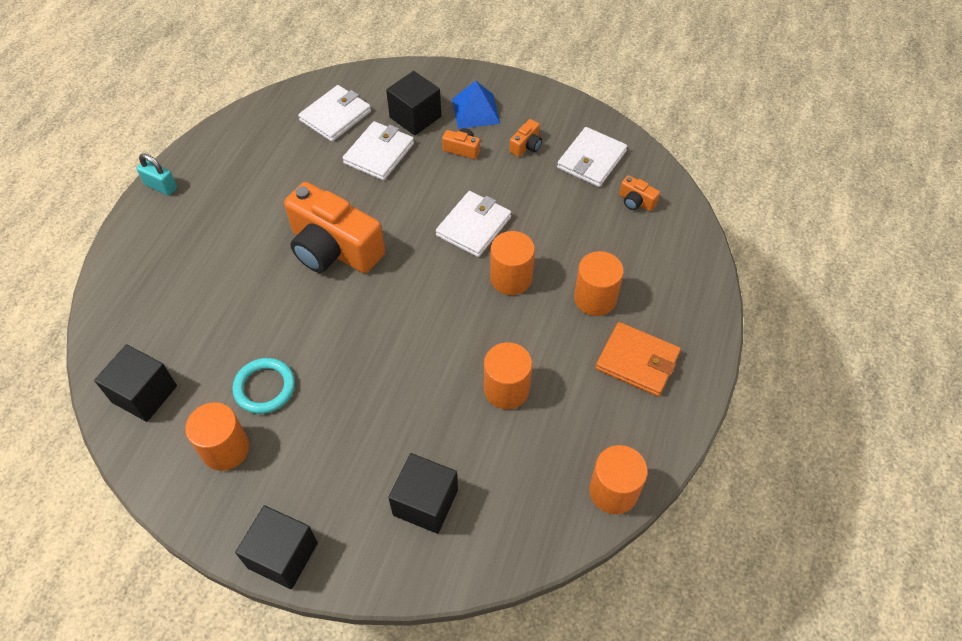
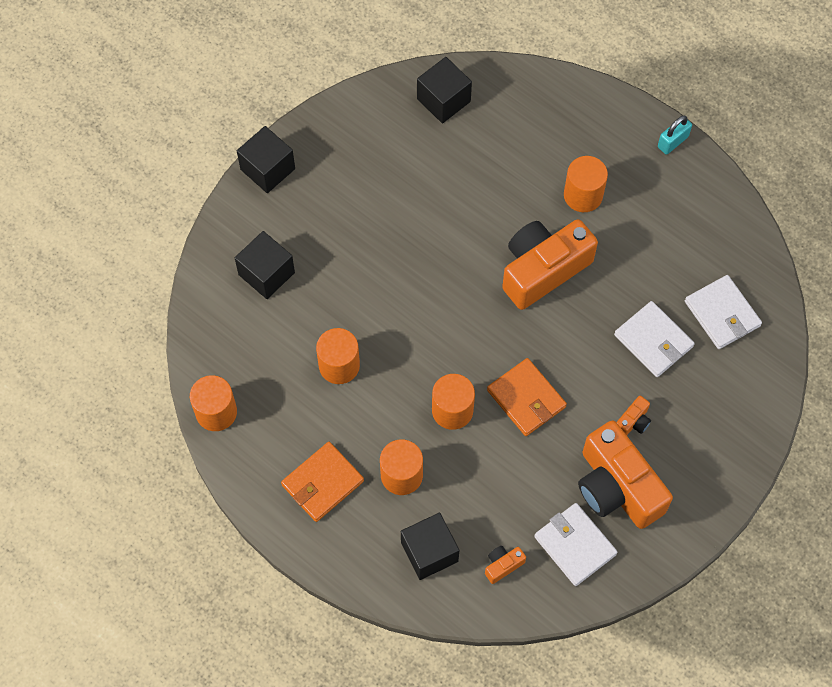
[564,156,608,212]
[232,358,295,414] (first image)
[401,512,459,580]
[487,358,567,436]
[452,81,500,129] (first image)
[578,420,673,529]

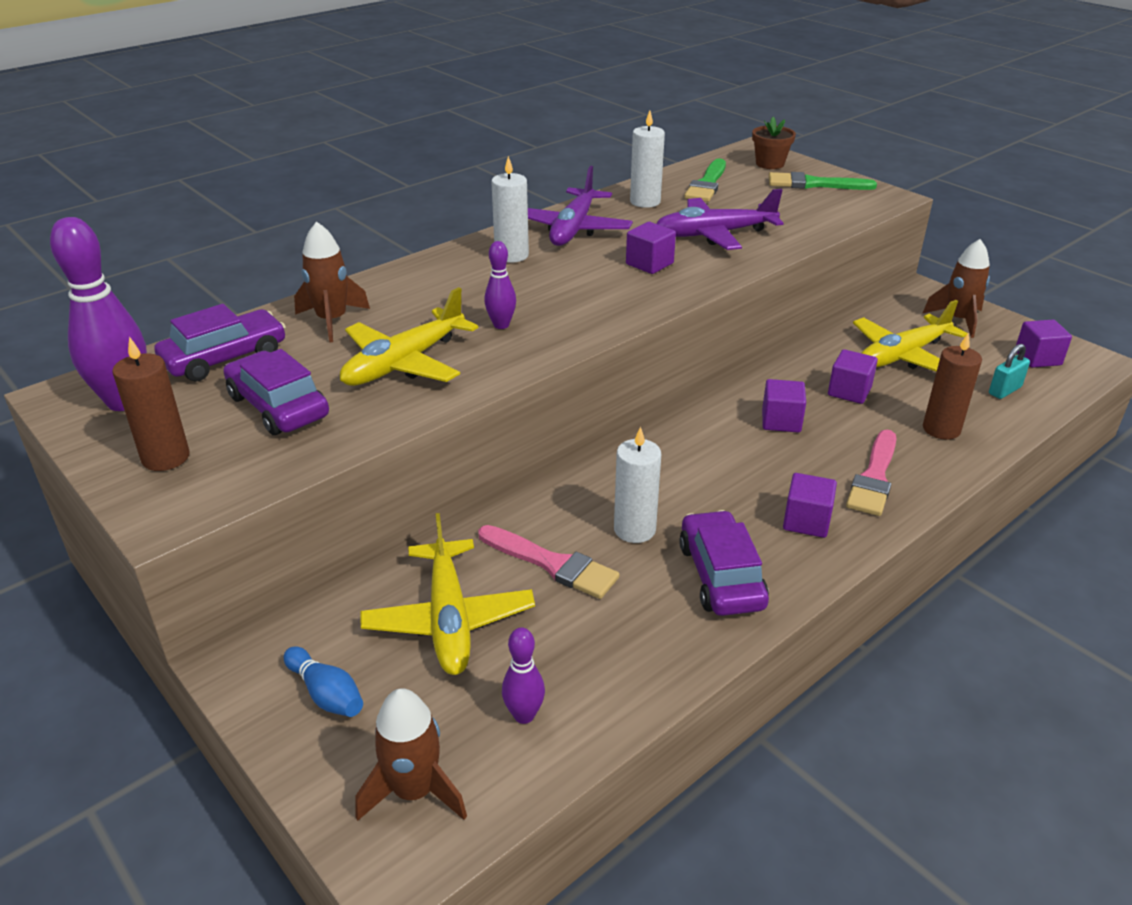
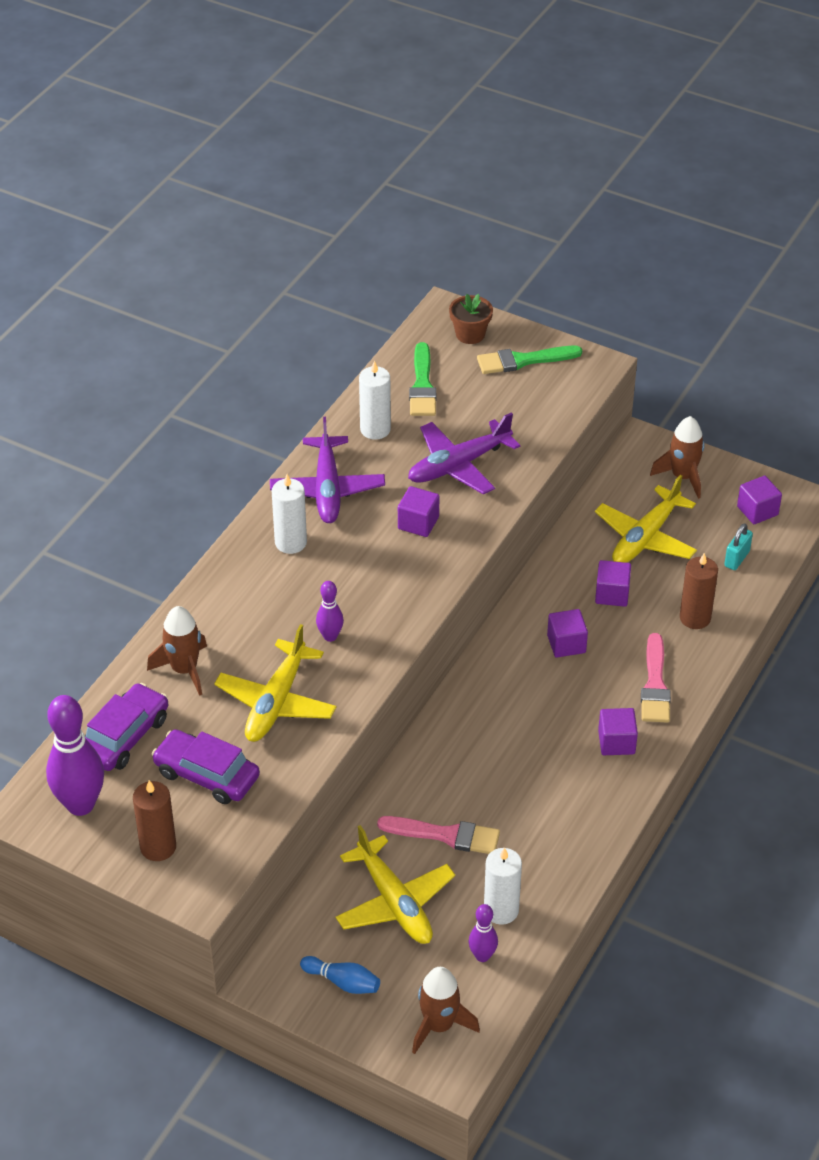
[484,848,522,925]
[679,510,769,616] (first image)

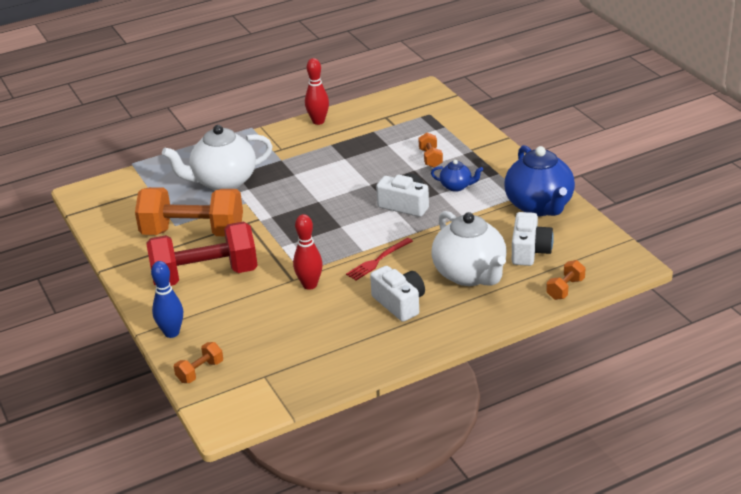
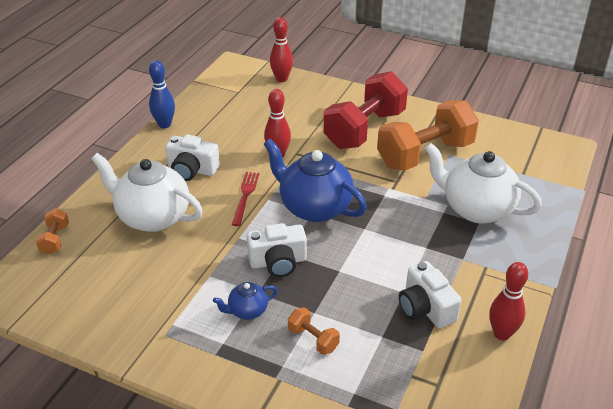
[149,60,175,128]
[425,143,542,224]
[270,17,293,82]
[264,139,367,222]
[399,261,462,328]

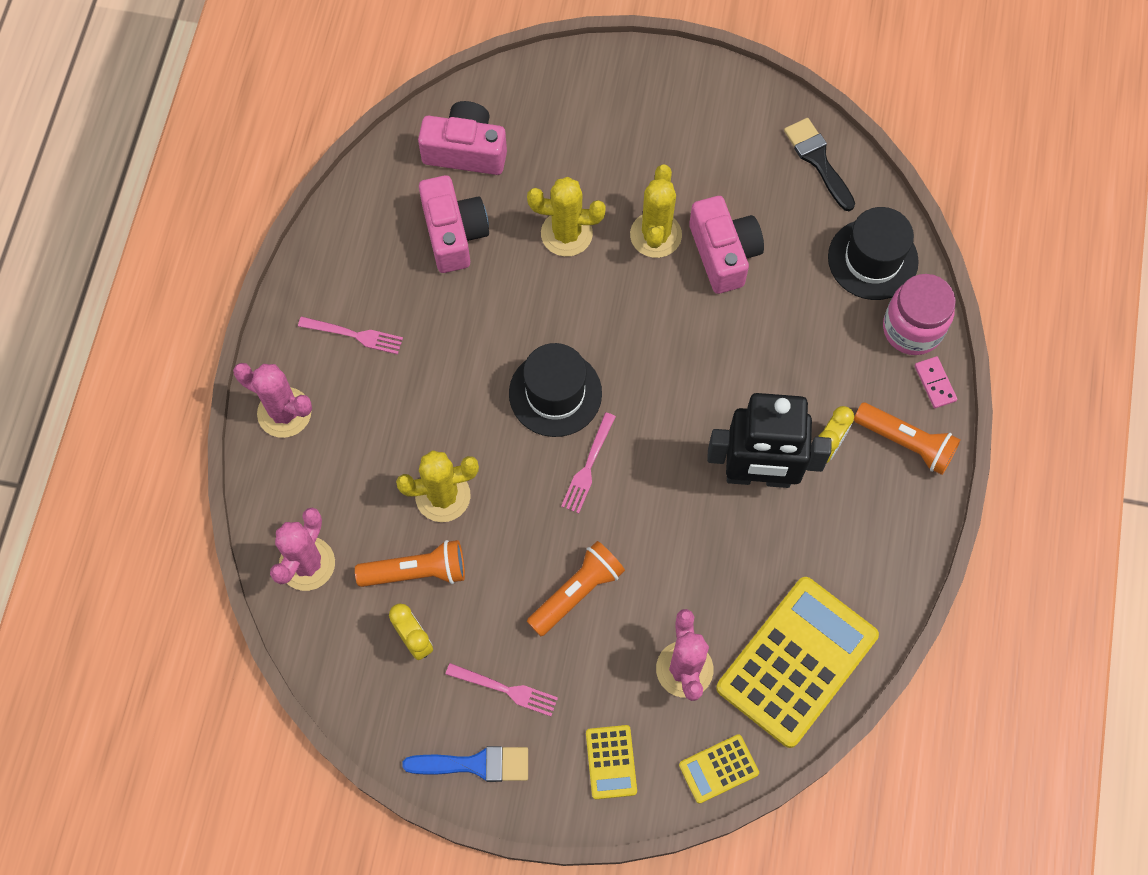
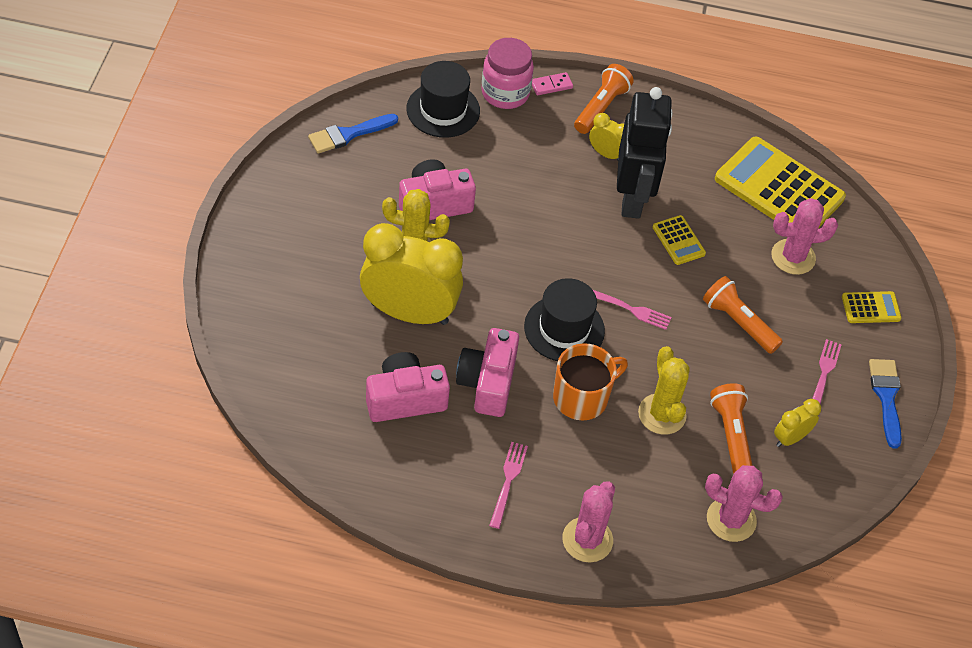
[456,328,519,417]
[360,223,463,325]
[652,215,706,265]
[308,114,398,154]
[553,343,628,420]

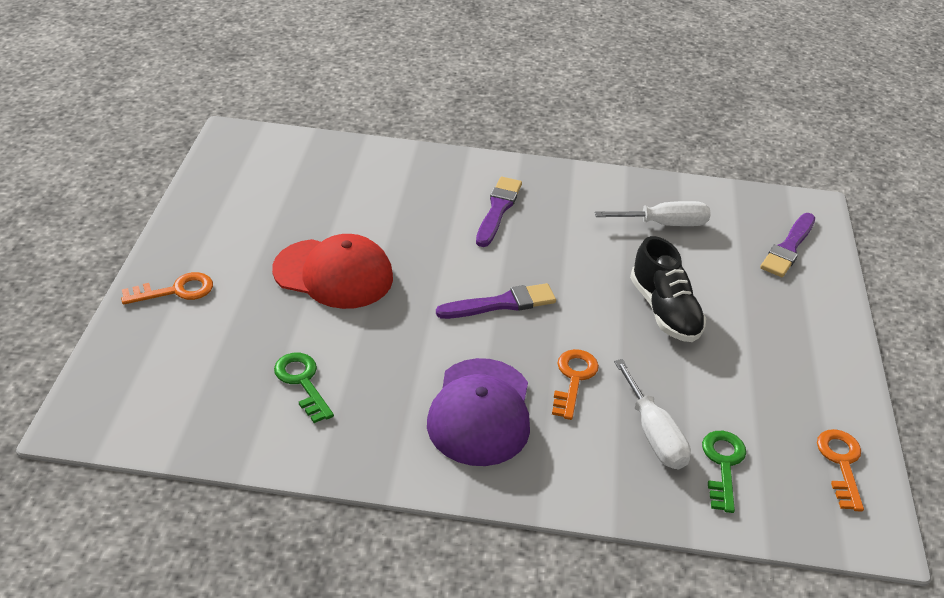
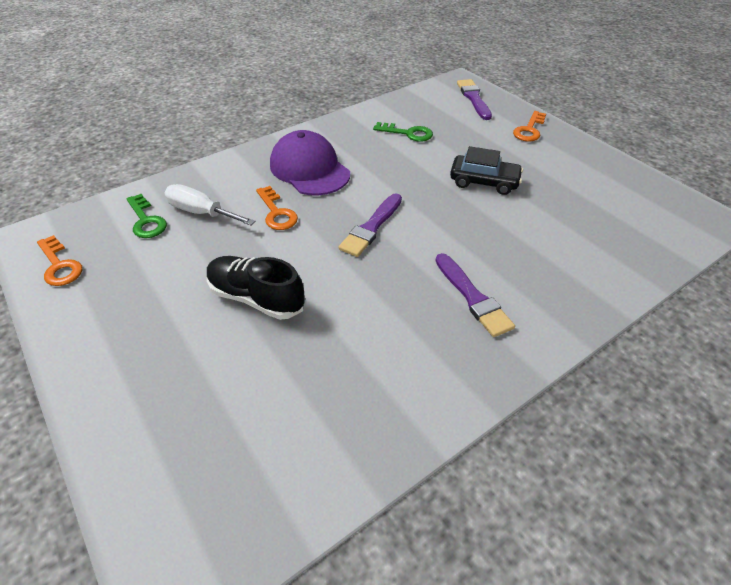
[450,146,523,195]
[595,201,711,226] (first image)
[457,79,492,120]

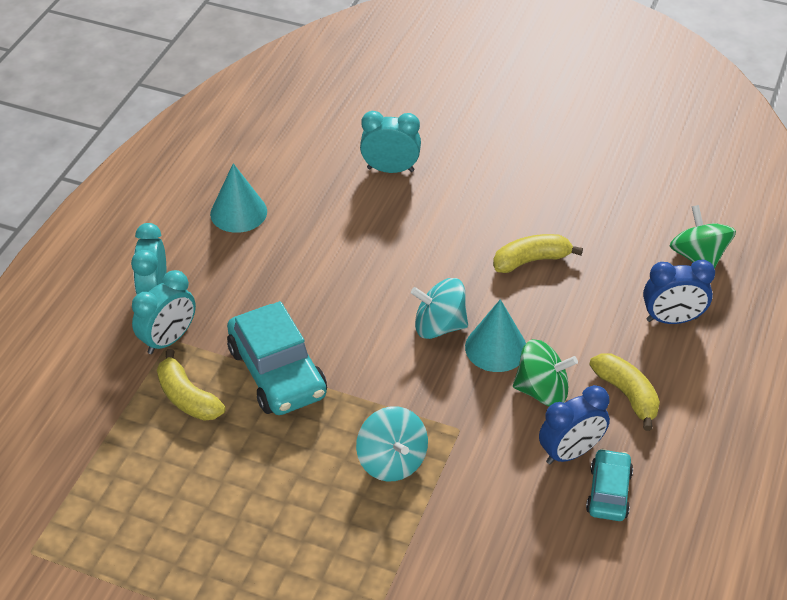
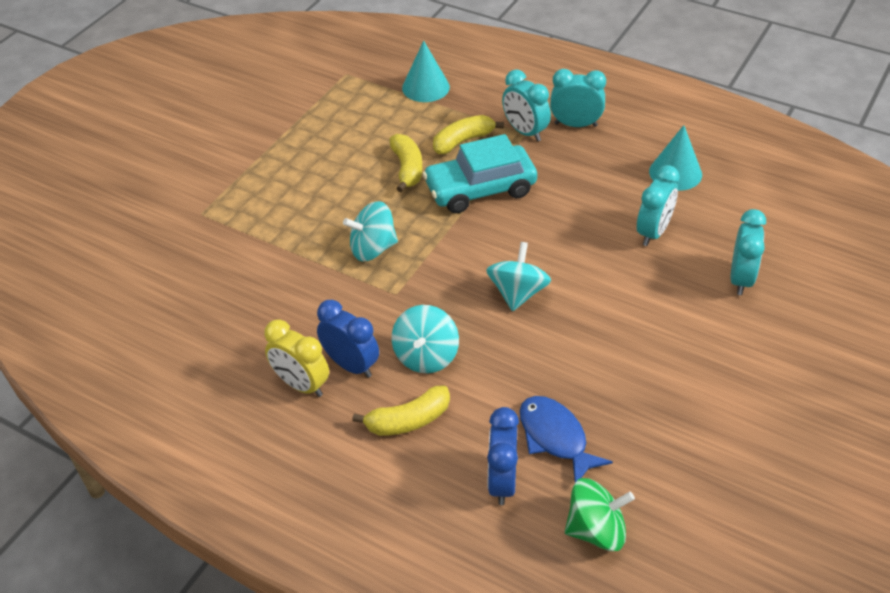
[402,41,450,102]
[389,134,422,192]
[392,305,459,373]
[317,300,379,378]
[264,319,329,397]
[520,396,613,483]
[637,165,680,246]

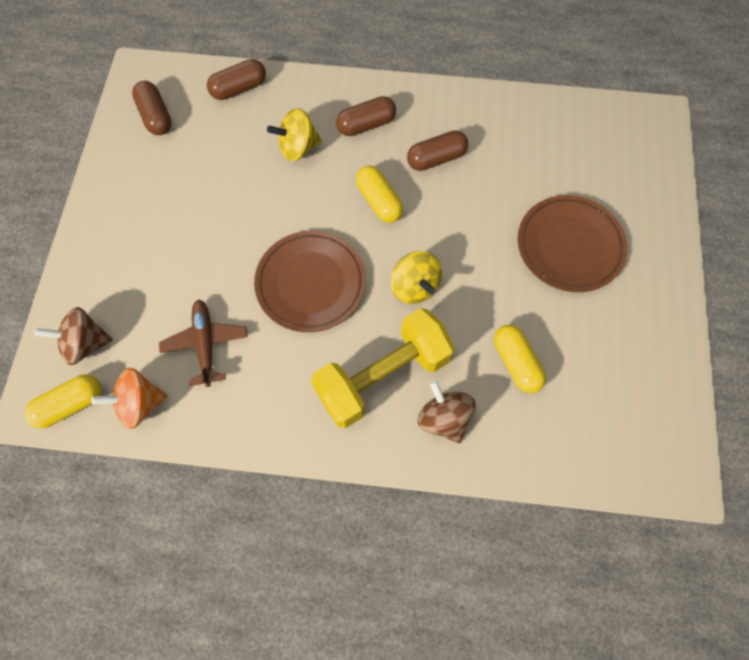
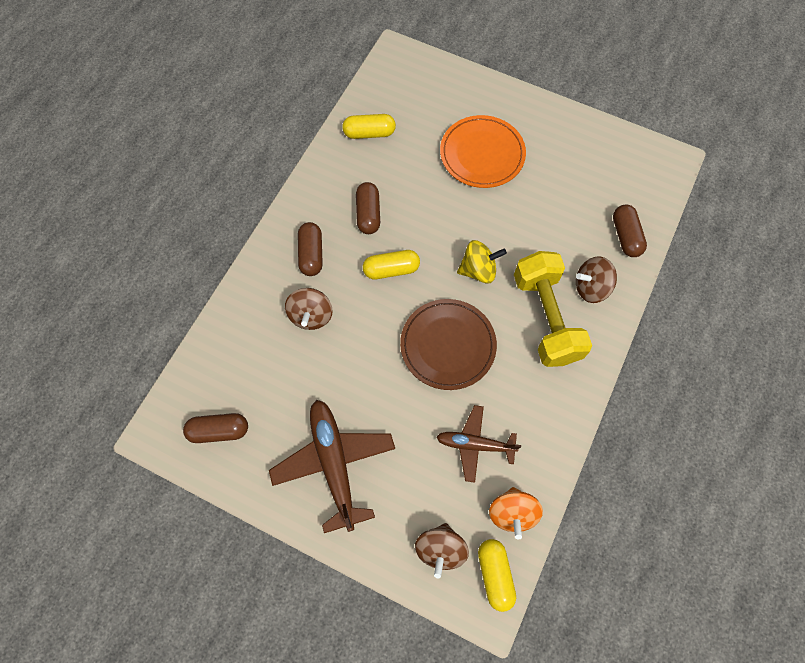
[613,204,647,257]
[285,288,333,330]
[342,114,396,139]
[440,115,526,188]
[269,400,395,533]

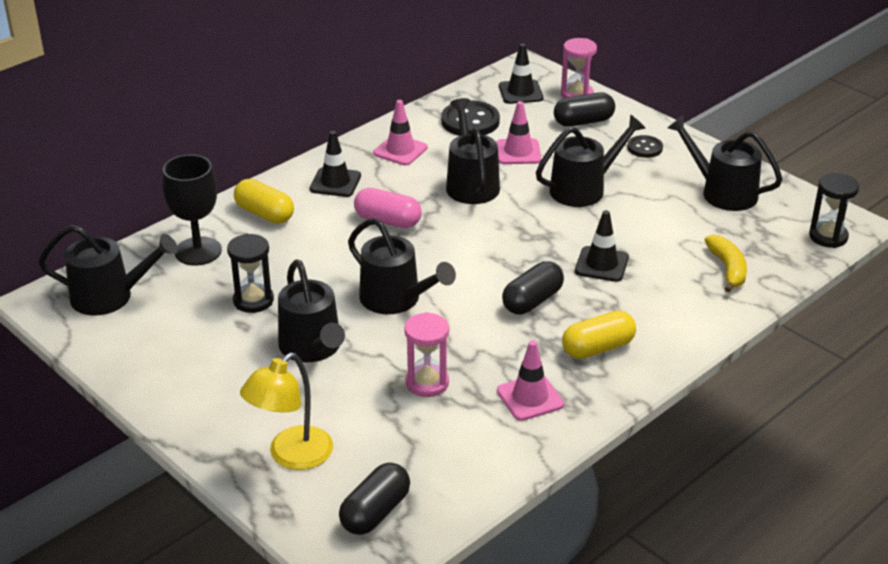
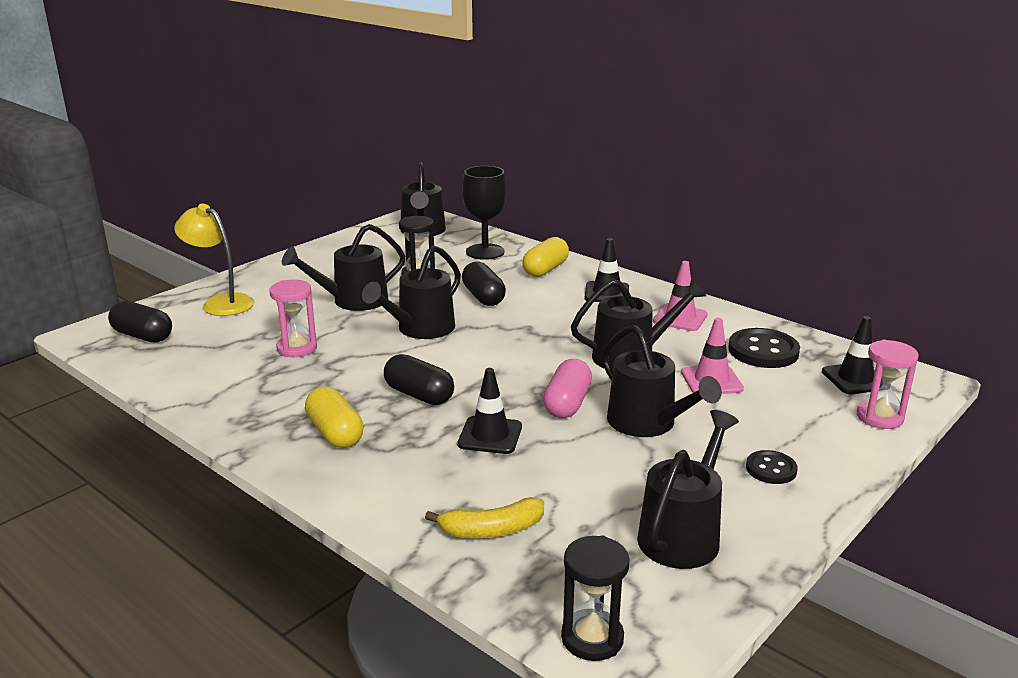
[543,359,592,418]
[497,341,564,421] (first image)
[462,262,506,306]

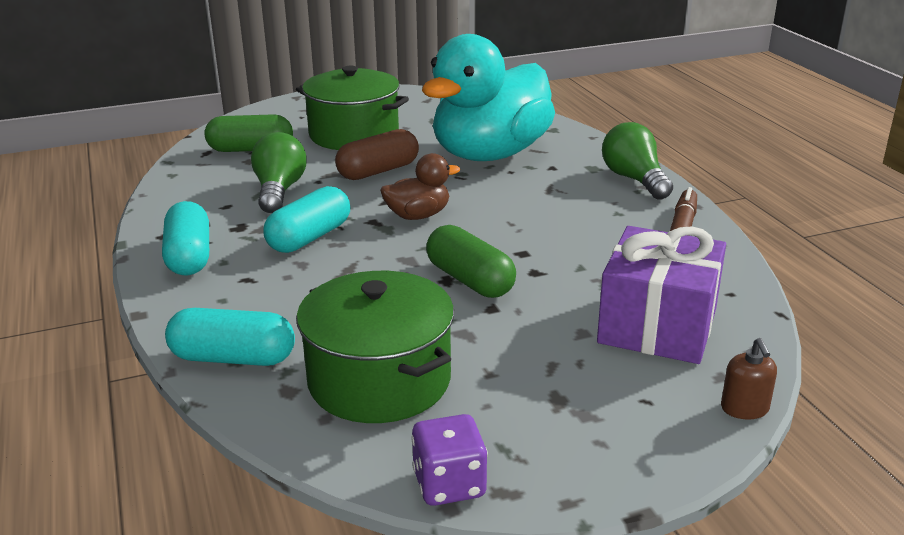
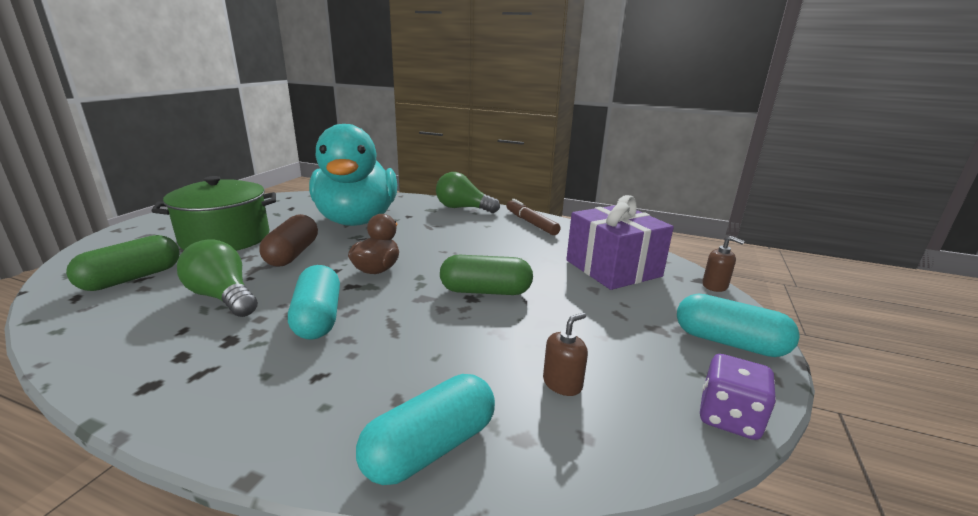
[677,294,800,357]
[543,313,588,396]

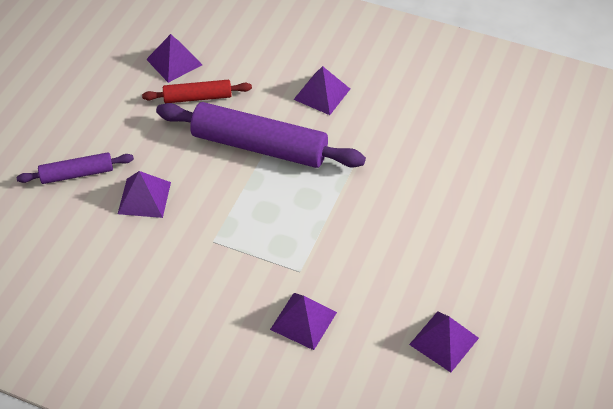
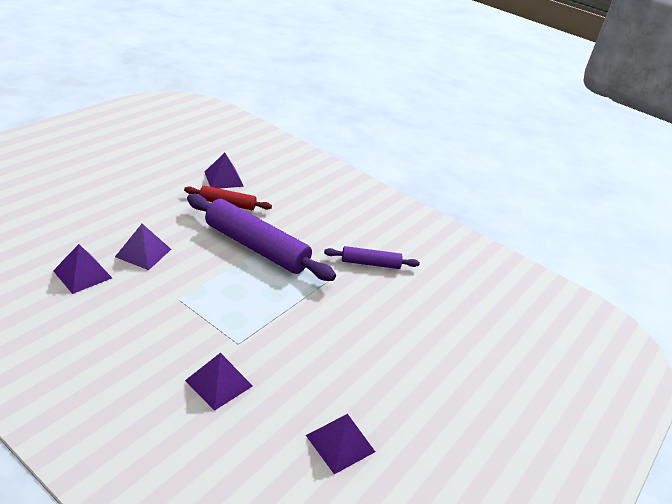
[324,246,420,269]
[53,244,112,294]

